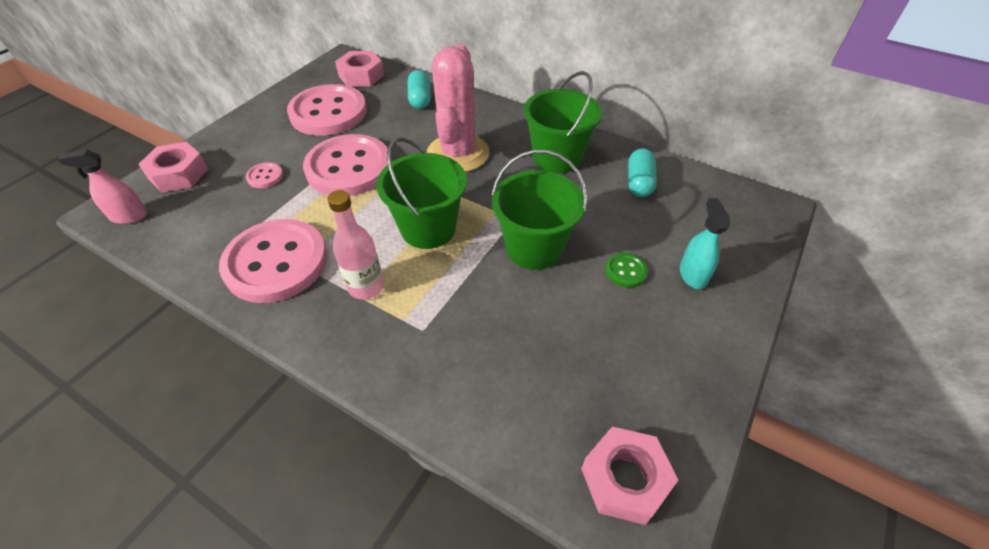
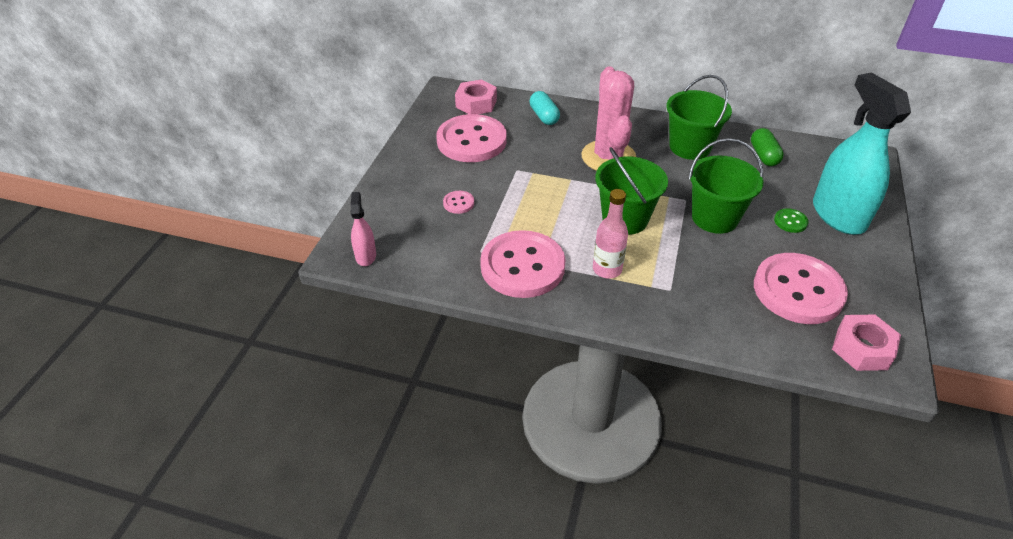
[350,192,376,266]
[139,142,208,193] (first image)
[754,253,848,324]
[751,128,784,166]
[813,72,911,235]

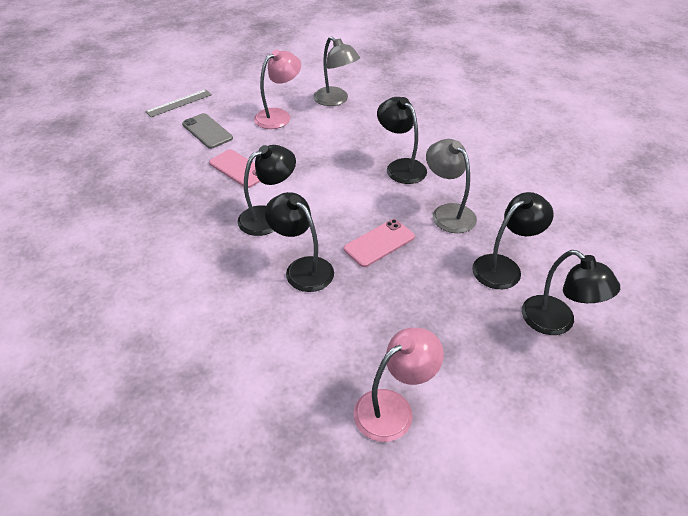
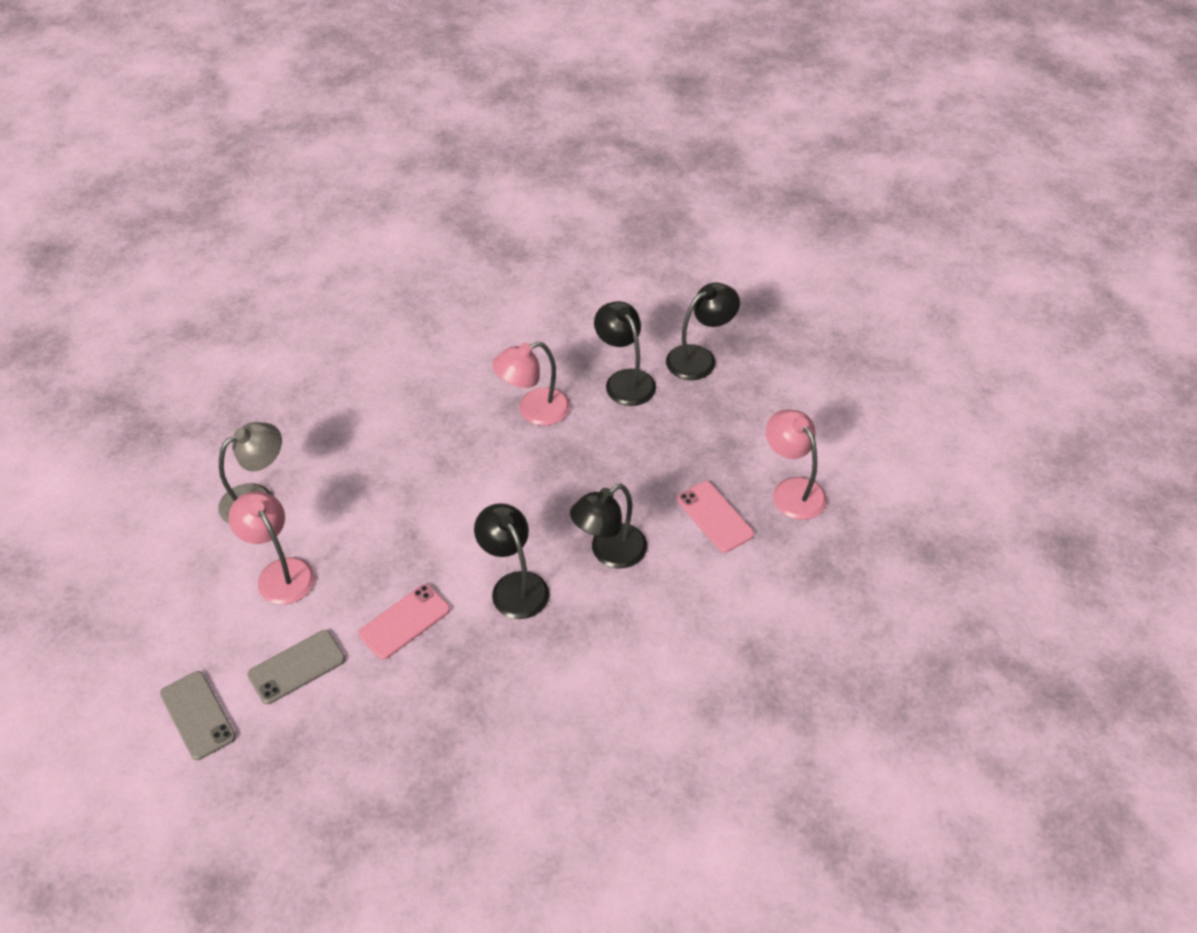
[160,671,236,760]
[677,481,754,553]
[377,97,427,184] (first image)
[492,342,570,426]

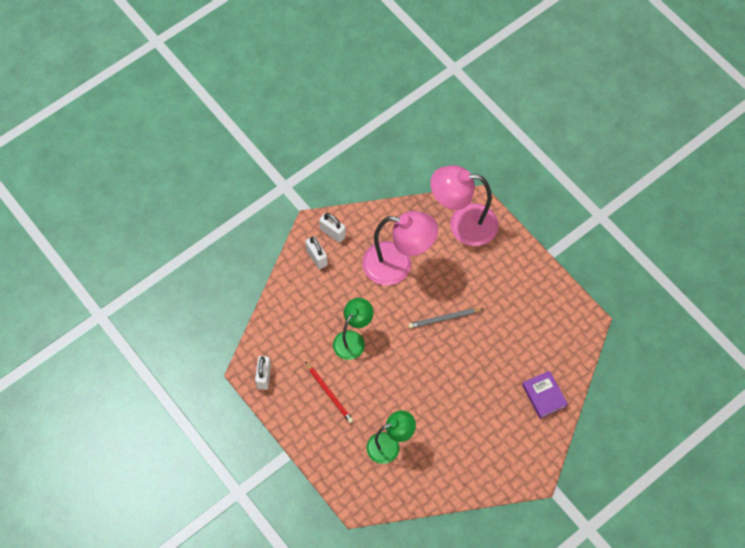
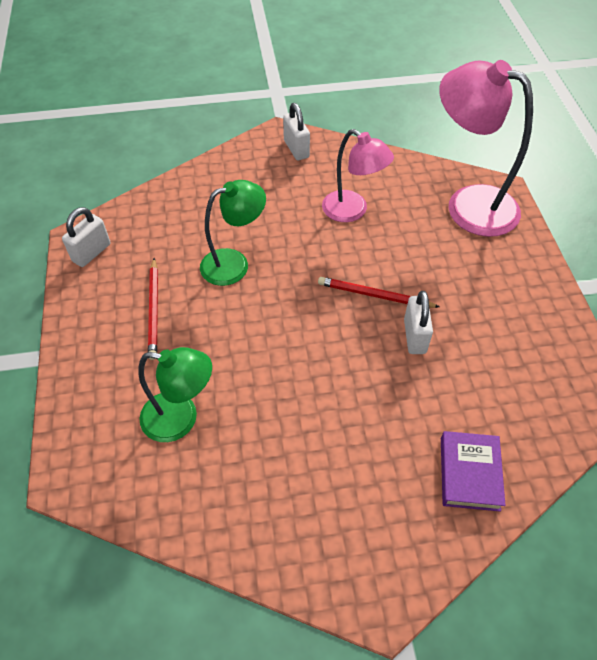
[404,291,433,354]
[322,129,394,222]
[318,277,440,308]

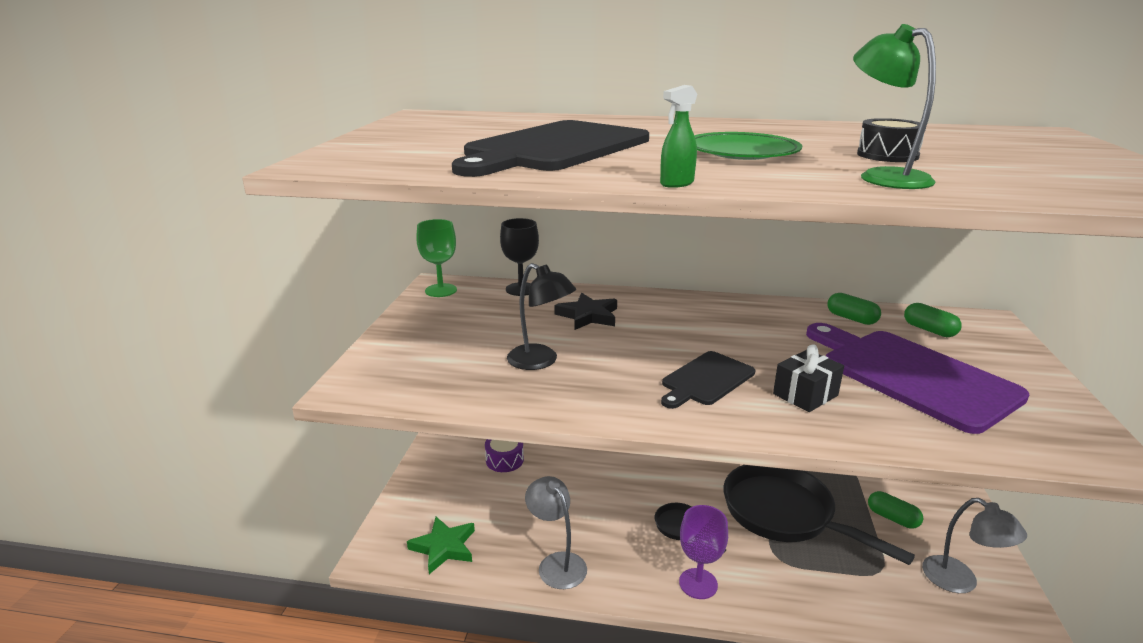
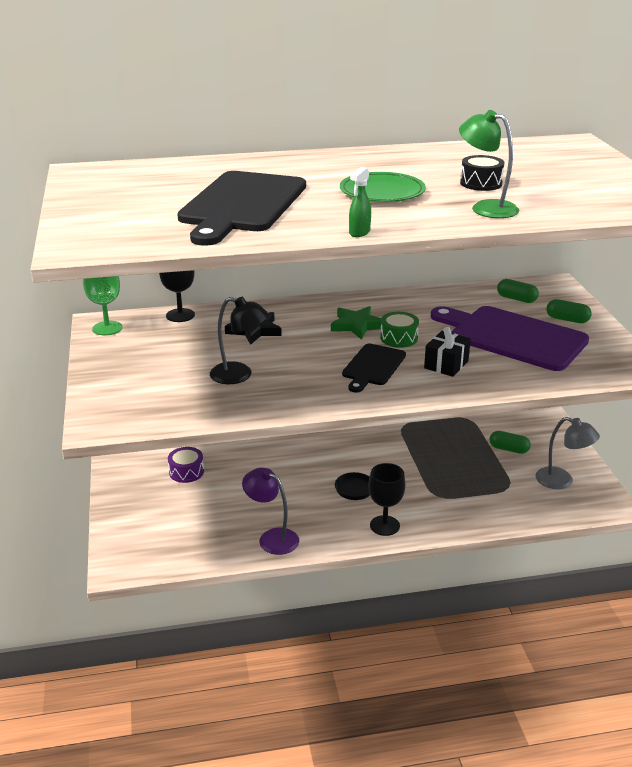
[331,306,381,340]
[242,468,299,555]
[369,463,405,536]
[723,465,915,565] (first image)
[546,299,592,323]
[380,312,419,348]

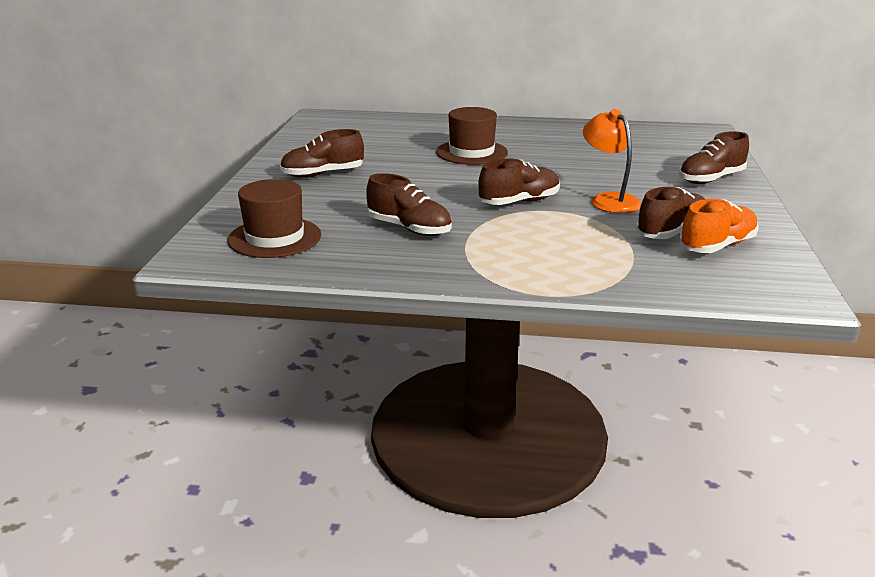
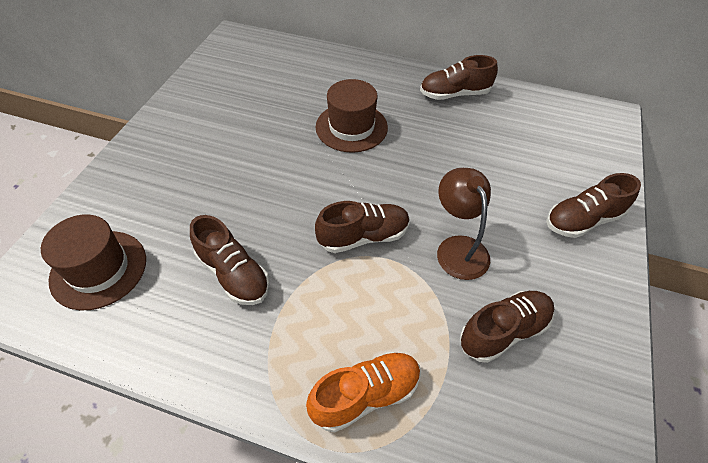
[420,55,498,100]
[437,168,491,280]
[306,351,421,432]

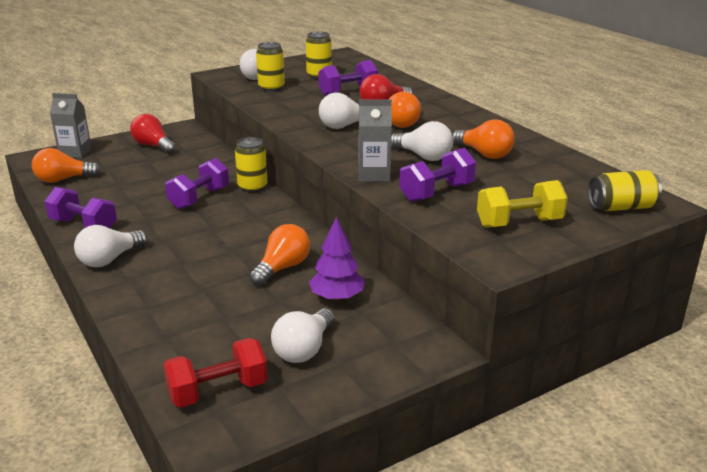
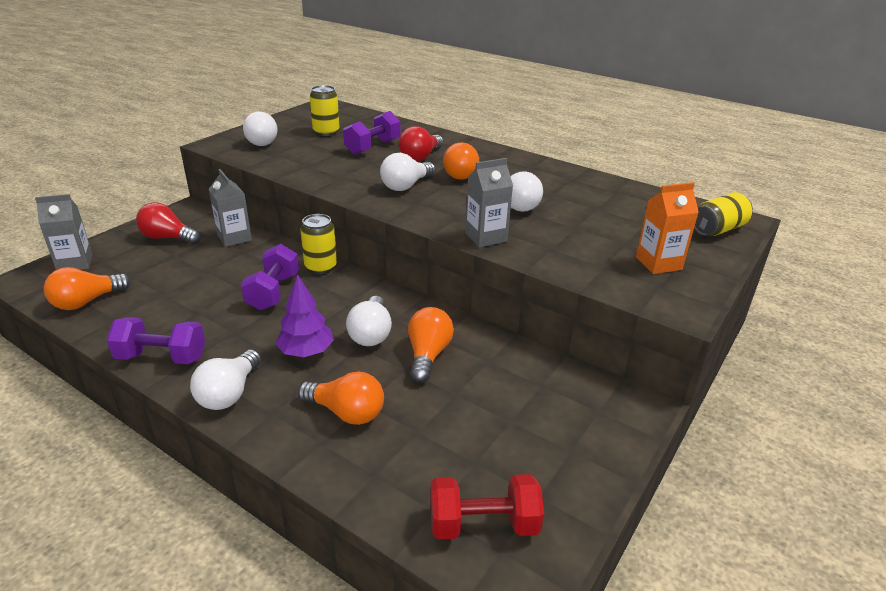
[430,474,544,540]
[256,42,285,92] (first image)
[346,296,392,346]
[275,274,334,357]
[399,148,476,202] (first image)
[298,372,384,425]
[636,182,699,274]
[209,169,252,247]

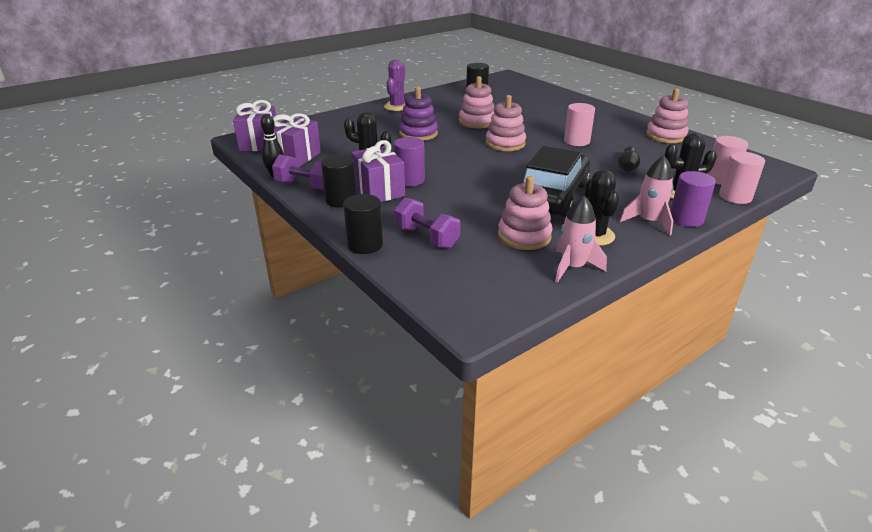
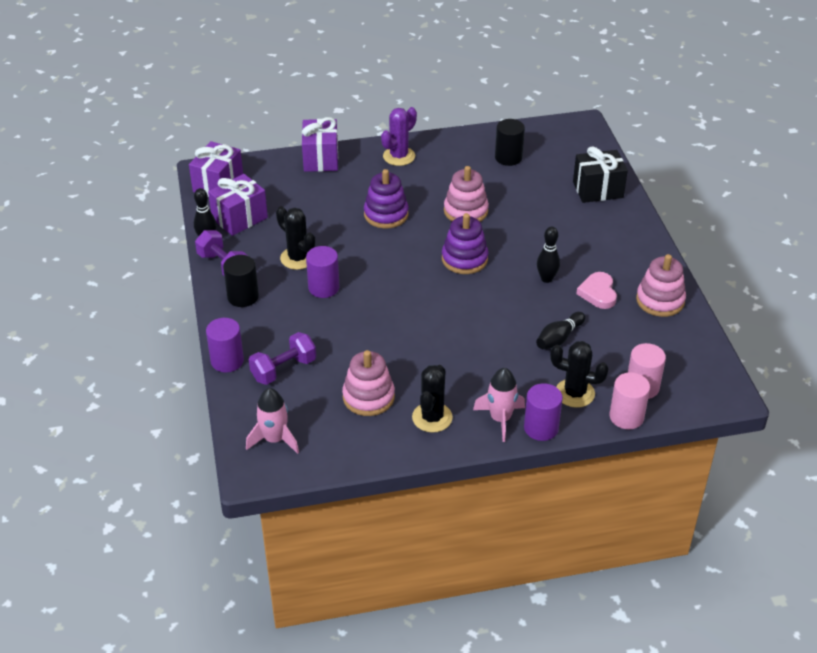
[206,318,244,372]
[302,117,338,172]
[249,332,316,385]
[442,213,488,274]
[523,146,591,217] (first image)
[246,388,299,454]
[537,226,560,283]
[573,146,628,203]
[576,272,617,309]

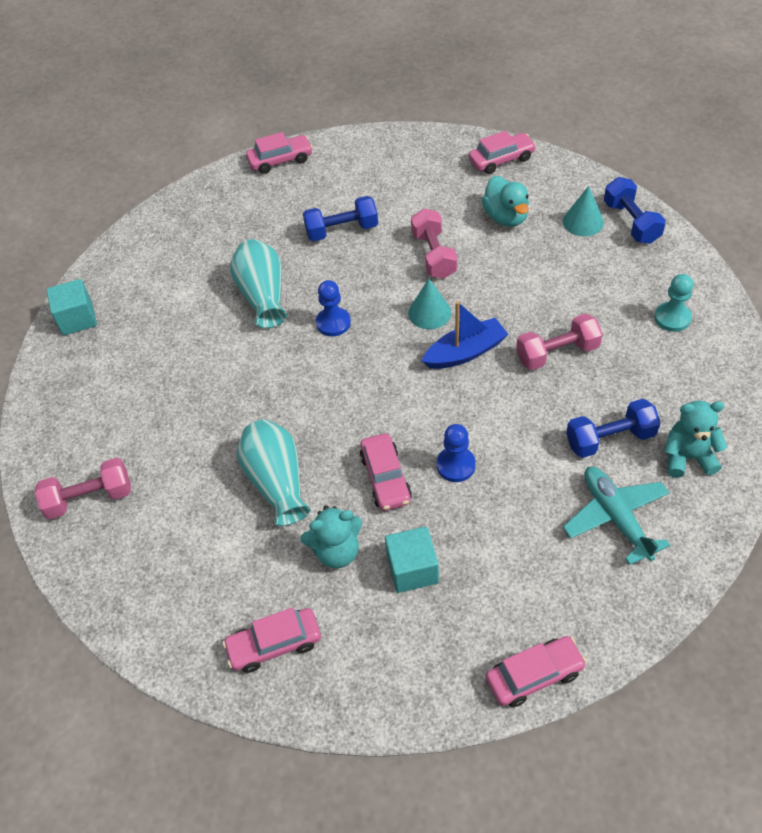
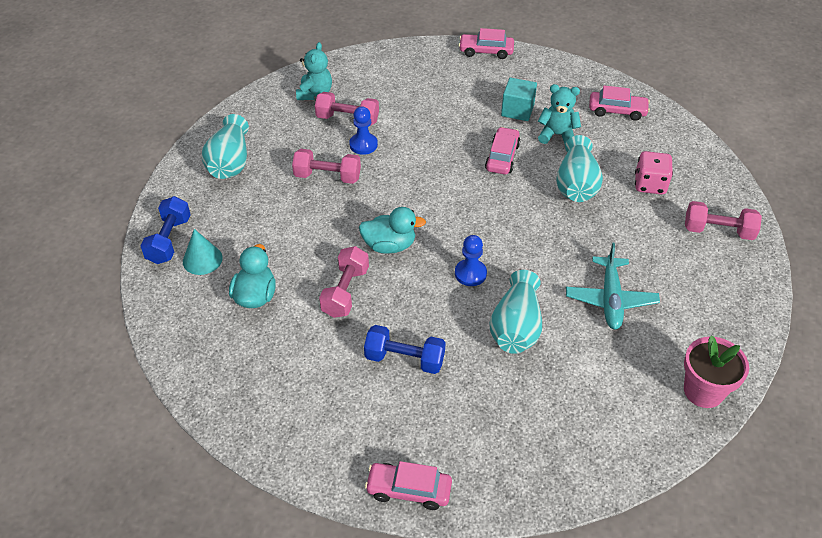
[684,335,749,408]
[359,207,426,254]
[422,301,508,369] (first image)
[349,107,378,155]
[469,131,536,174] (first image)
[566,243,660,329]
[315,92,379,126]
[202,114,249,179]
[296,42,332,100]
[635,151,673,195]

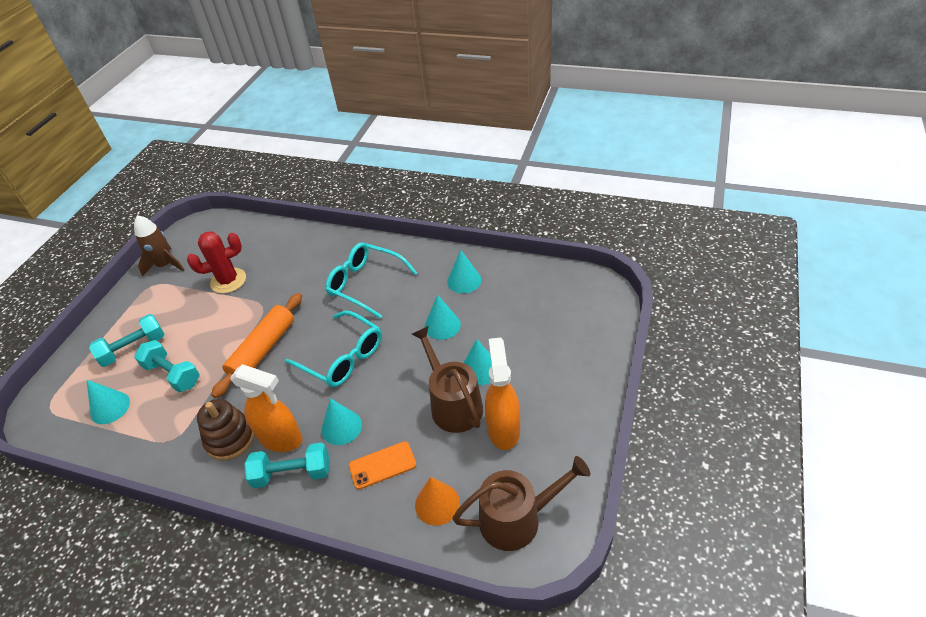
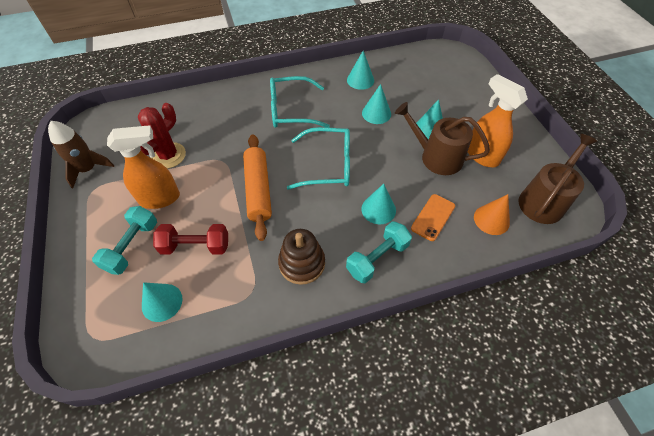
[153,224,228,255]
[107,125,180,209]

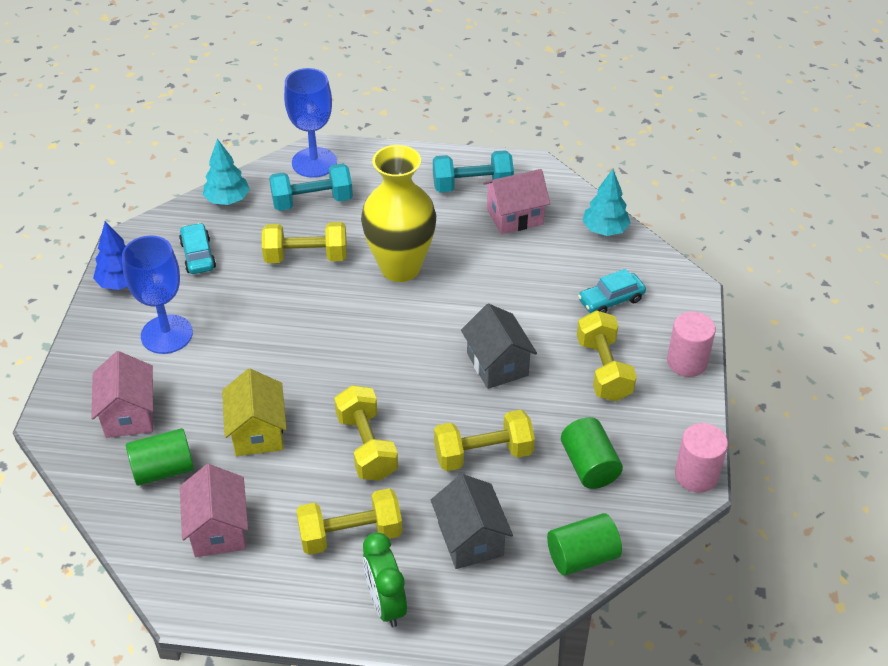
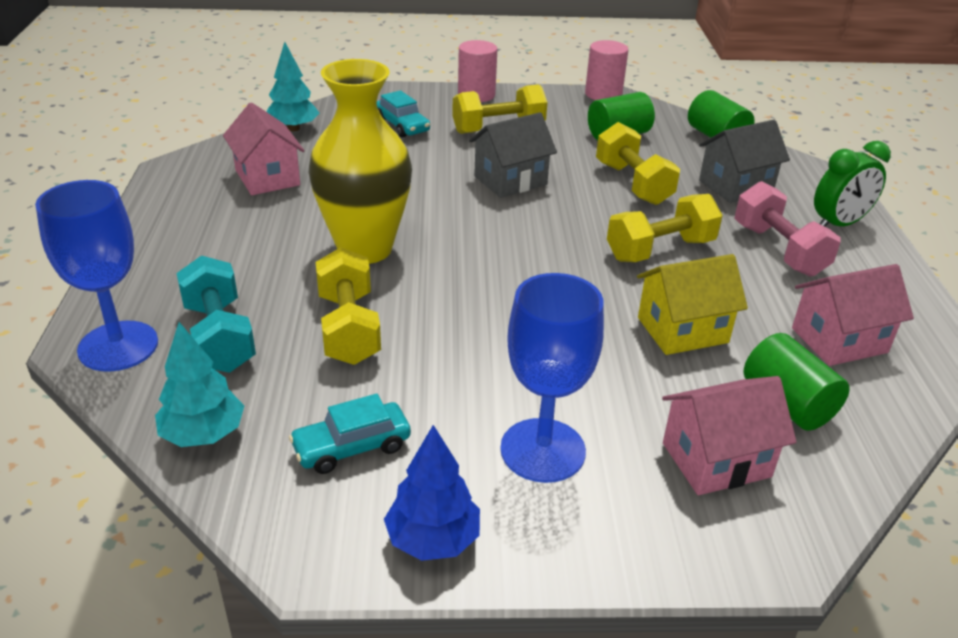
[735,181,841,277]
[433,150,514,193] (first image)

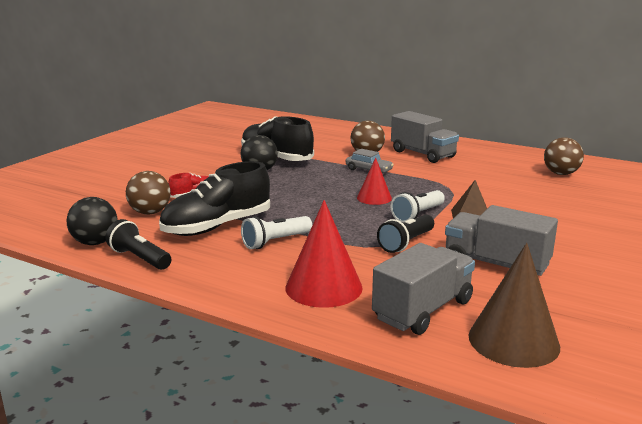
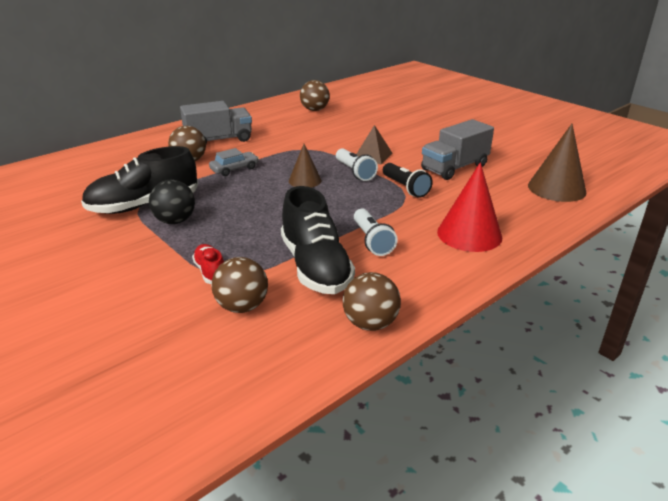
[67,197,117,245] (first image)
[343,272,401,331]
[289,144,321,188]
[372,243,475,335] (first image)

